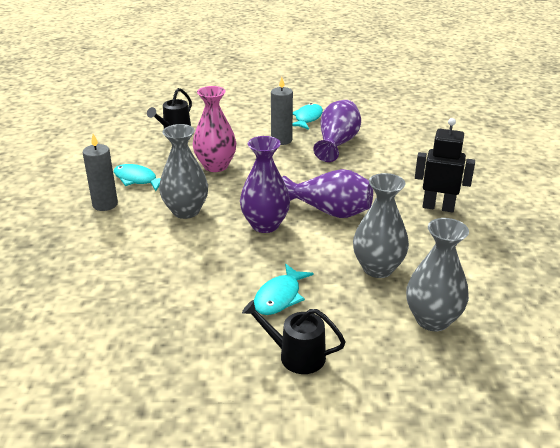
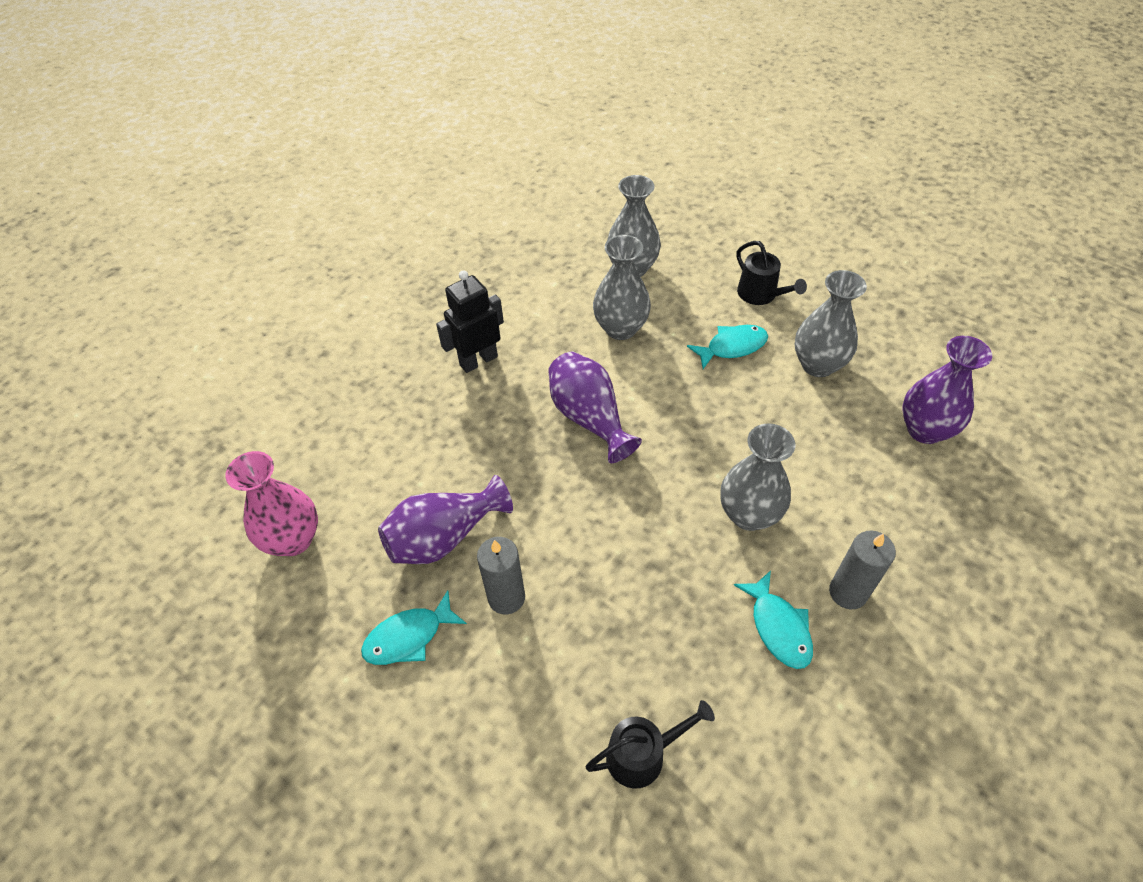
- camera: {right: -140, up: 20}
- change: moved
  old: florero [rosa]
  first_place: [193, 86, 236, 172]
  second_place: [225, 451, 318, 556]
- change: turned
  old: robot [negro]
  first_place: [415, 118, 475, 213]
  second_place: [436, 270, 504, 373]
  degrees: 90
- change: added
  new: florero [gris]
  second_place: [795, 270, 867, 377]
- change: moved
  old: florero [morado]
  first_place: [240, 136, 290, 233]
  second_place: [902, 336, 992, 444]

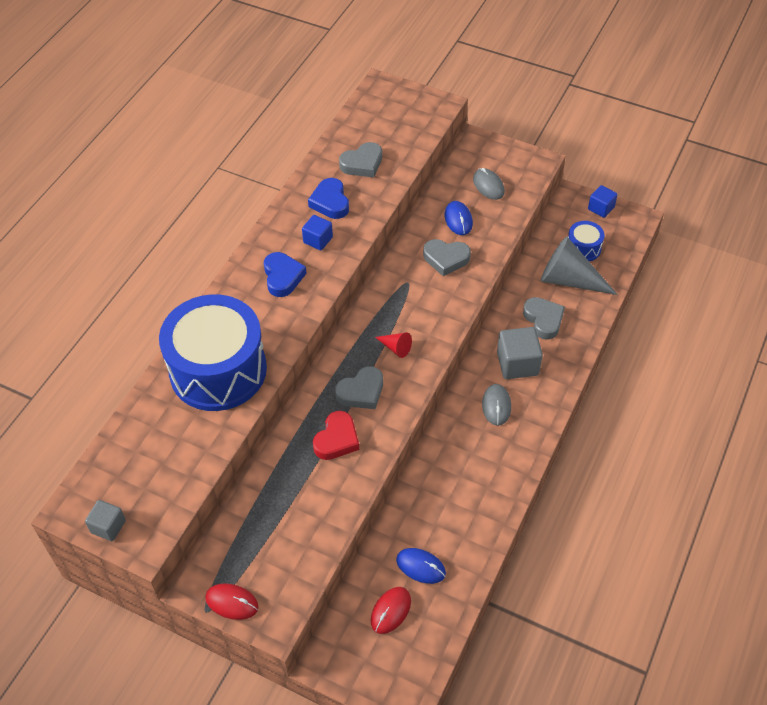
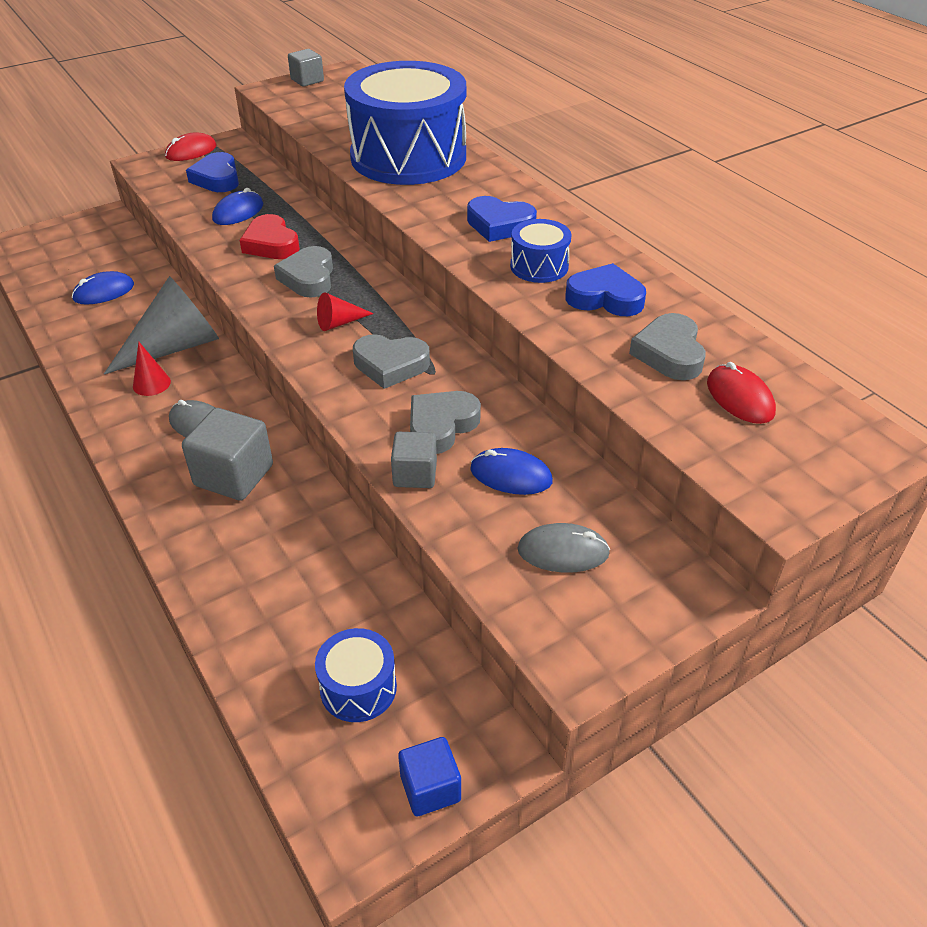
- camera: {right: 120, up: -10}
- change: moved
  old: cono [gris]
  first_place: [541, 236, 618, 295]
  second_place: [104, 276, 219, 374]
- change: added
  new: cono [rojo]
  second_place: [133, 342, 171, 396]
- change: added
  new: corazón [azul]
  second_place: [186, 152, 239, 192]
- change: added
  new: ratón [azul]
  second_place: [212, 188, 263, 225]
- change: moved
  old: corazón [gris]
  first_place: [523, 297, 565, 340]
  second_place: [353, 334, 430, 389]
- change: added
  new: cubo [gris]
  second_place: [391, 432, 437, 488]
- change: replaced
  old: cubo [azul]
  new: tambor [azul]
  first_place: [302, 215, 333, 250]
  second_place: [510, 219, 572, 283]
- change: moved
  old: ratón [rojo]
  first_place: [371, 587, 411, 634]
  second_place: [707, 362, 776, 424]

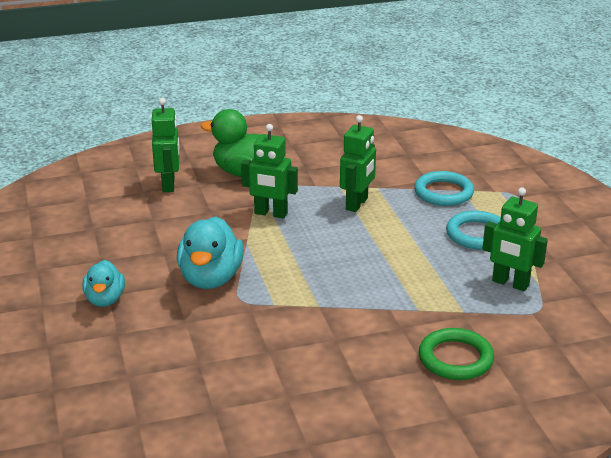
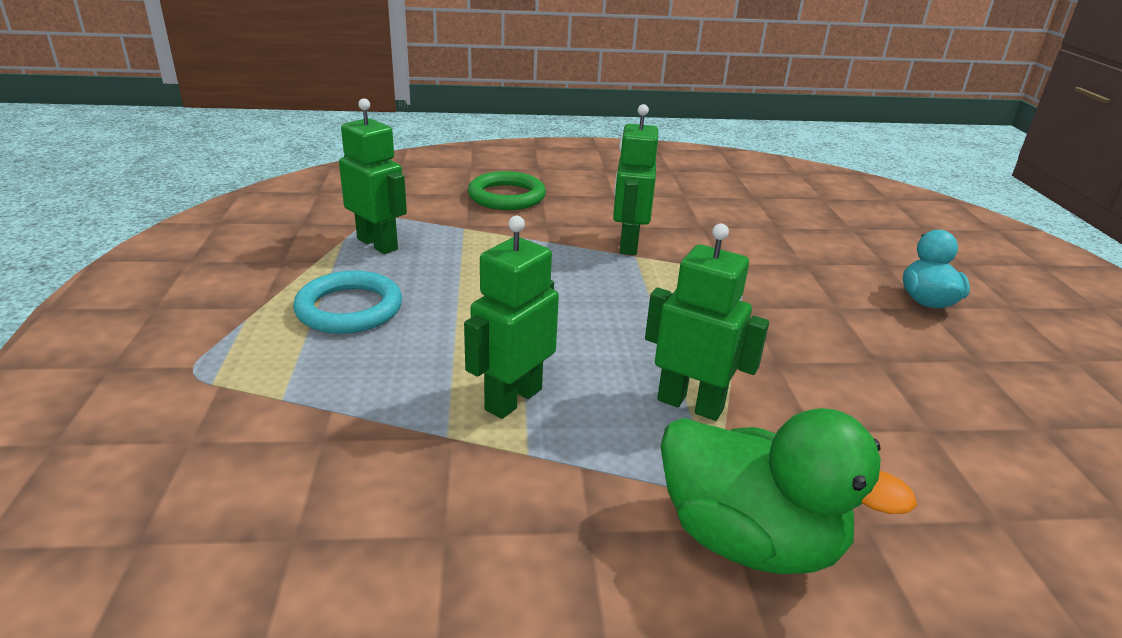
- camera: {right: -170, up: 0}
- change: moved
  old: robot [verde]
  first_place: [152, 98, 179, 192]
  second_place: [613, 104, 658, 255]
- change: removed
  old: pato [turquesa]
  first_place: [177, 216, 244, 289]
- change: removed
  old: anillo [turquesa]
  first_place: [414, 171, 474, 206]

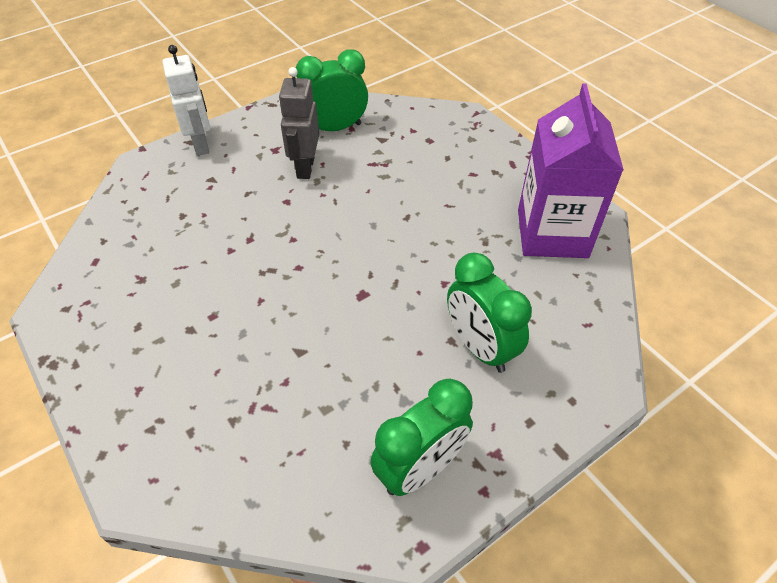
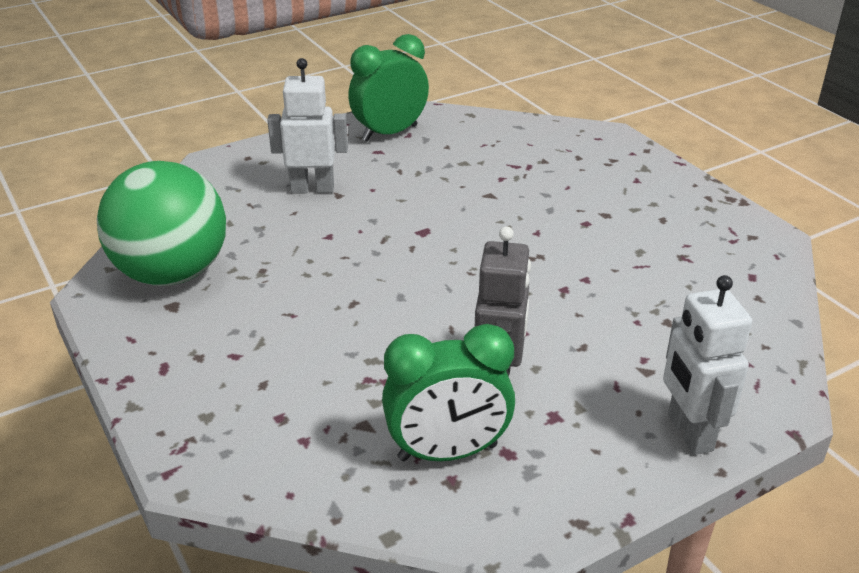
- camera: {right: -175, up: -15}
- change: replaced
  old: cartón de leche [morado]
  new: pelota [verde]
  first_place: [518, 83, 624, 258]
  second_place: [97, 161, 226, 286]
- change: replaced
  old: despertador [verde]
  new: robot [blanco]
  first_place: [447, 253, 532, 373]
  second_place: [267, 58, 348, 194]

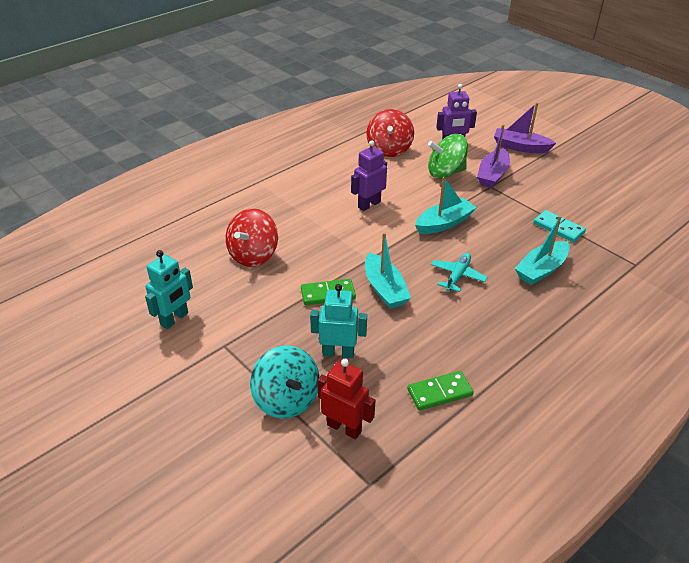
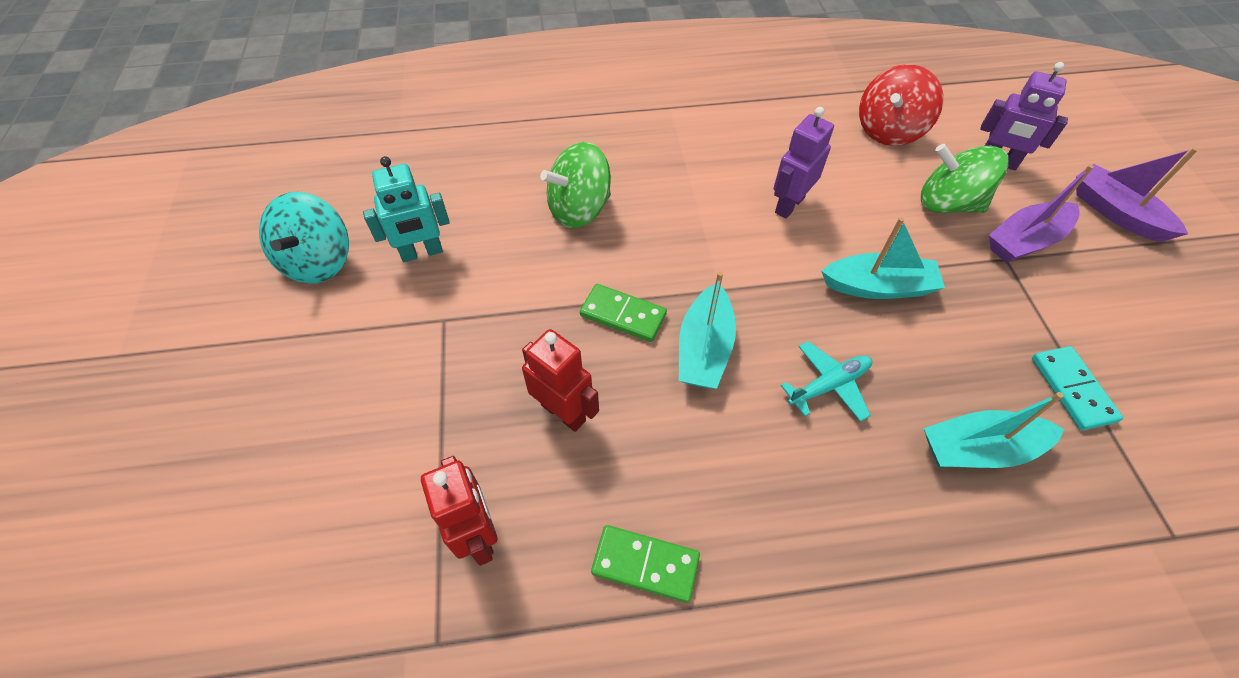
- camera: {right: 35, up: 15}
- change: moved
  old: peonza [turquesa]
  first_place: [250, 345, 320, 419]
  second_place: [259, 192, 349, 284]
- change: recoloured
  old: robot [turquesa]
  new: robot [rojo]
  first_place: [310, 284, 367, 358]
  second_place: [522, 329, 599, 432]
- change: recoloured
  old: peonza [rojo]
  new: peonza [verde]
  first_place: [226, 208, 278, 267]
  second_place: [540, 142, 611, 228]
- change: turned
  old: robot [morado]
  first_place: [351, 140, 387, 211]
  second_place: [774, 107, 834, 218]
  degrees: -45

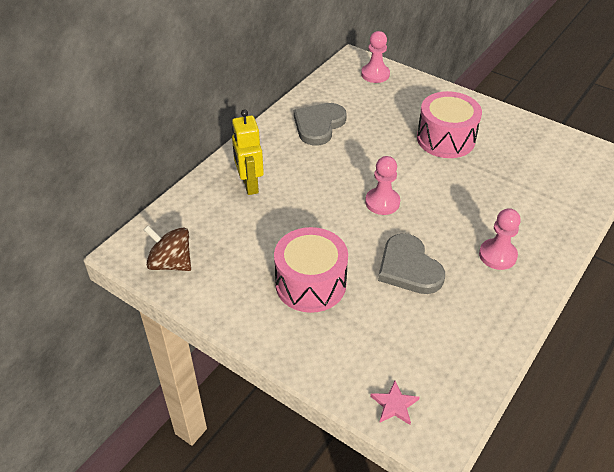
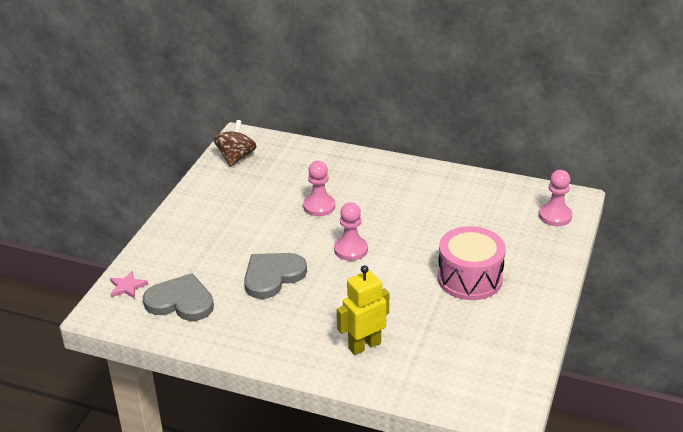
- camera: {right: 75, up: -10}
- change: moved
  old: corazón [gris]
  first_place: [294, 103, 347, 146]
  second_place: [143, 273, 214, 321]
- change: moved
  old: peón [rosa]
  first_place: [479, 208, 521, 270]
  second_place: [303, 161, 335, 216]
- change: moved
  old: robot [amarillo]
  first_place: [232, 109, 264, 195]
  second_place: [337, 265, 389, 355]
- change: removed
  old: tambor [rosa]
  first_place: [274, 227, 348, 313]

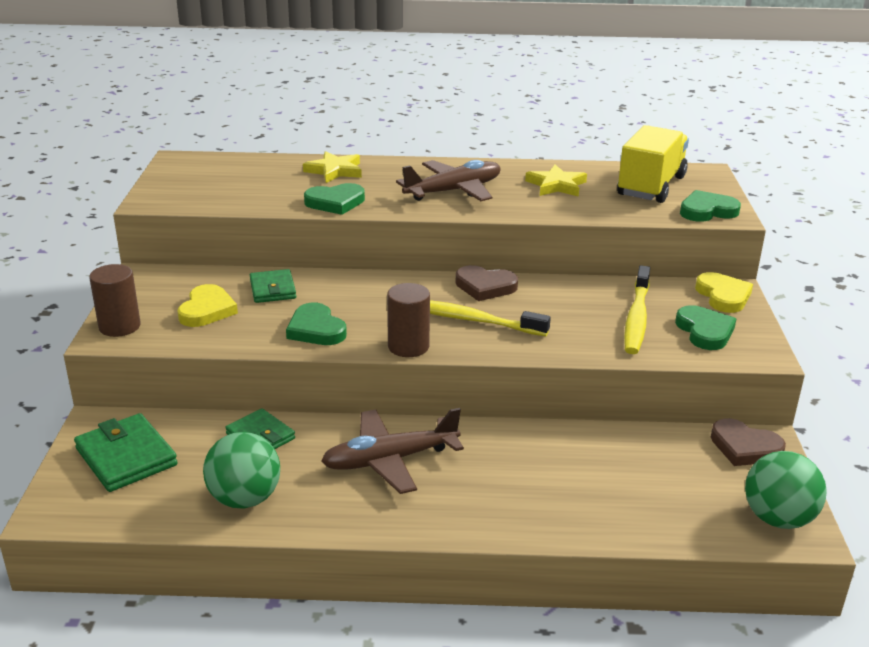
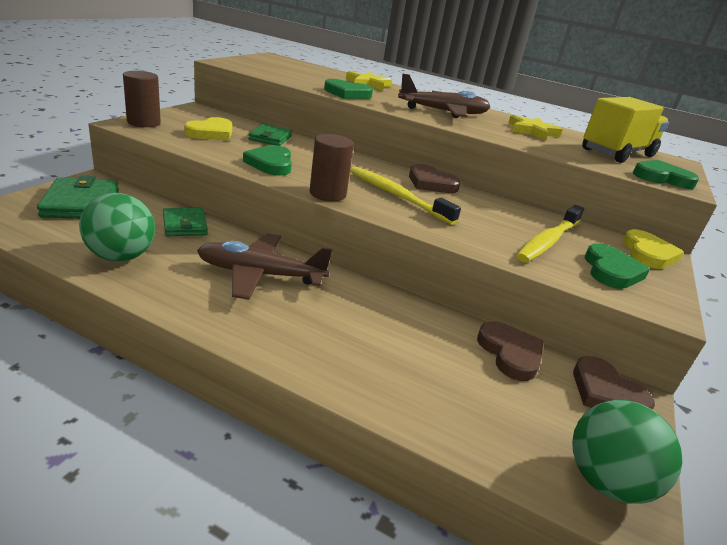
- camera: {right: 20, up: 0}
- change: added
  new: corazón [marrón]
  second_place: [477, 321, 544, 381]

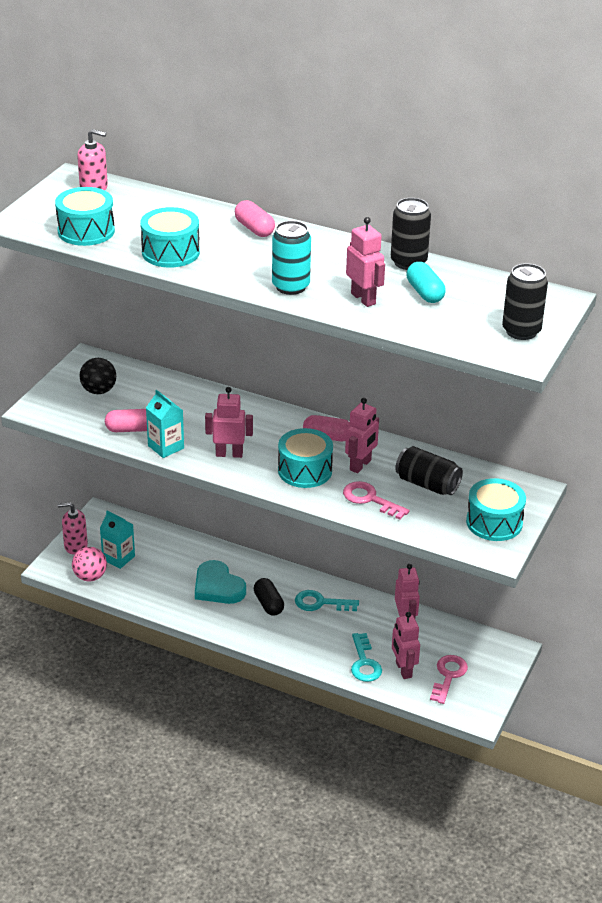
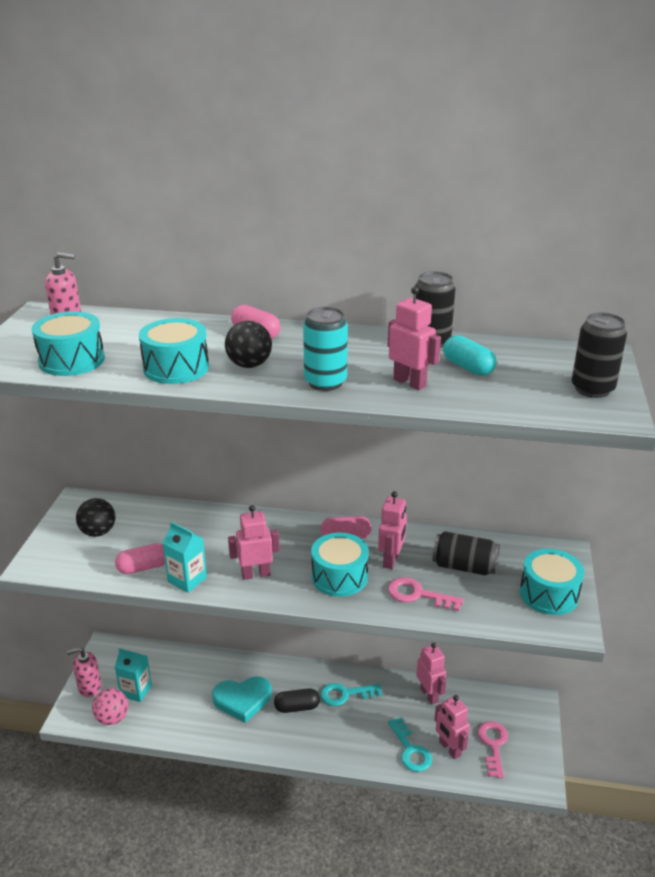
- camera: {right: -15, up: -5}
- change: turned
  old: corazón [turquesa]
  first_place: [195, 560, 246, 604]
  second_place: [212, 676, 272, 723]
  degrees: -45
- change: added
  new: pelota [negro]
  second_place: [225, 321, 272, 368]
- change: turned
  old: cápsula [negro]
  first_place: [254, 578, 284, 616]
  second_place: [274, 688, 320, 713]
  degrees: -60

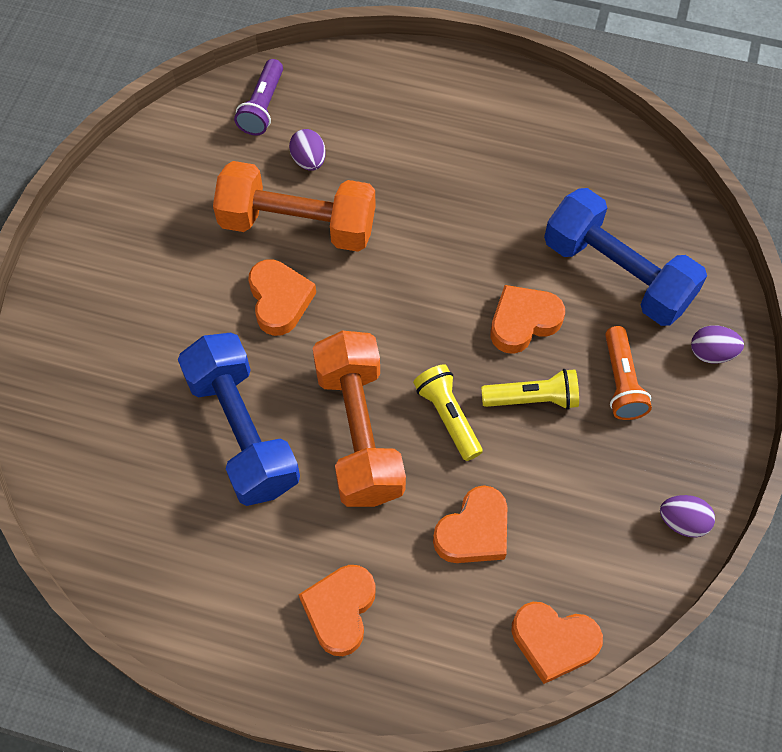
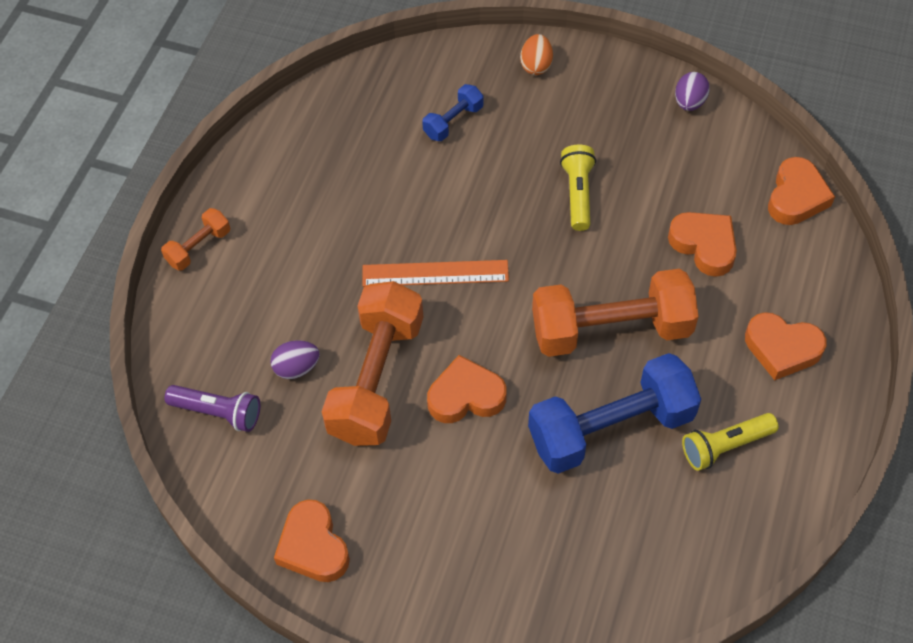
- camera: {right: -85, up: -5}
- change: added
  new: mancuerna [naranja]
  second_place: [161, 208, 230, 271]
- change: moved
  old: corazón [naranja]
  first_place: [490, 285, 565, 354]
  second_place: [274, 500, 350, 582]
- change: added
  new: regla [naranja]
  second_place: [362, 260, 509, 287]
- change: resized
  old: mancuerna [azul]
  first_place: [544, 188, 707, 326]
  second_place: [422, 84, 484, 141]
  factor: 0.47
- change: recoloured
  old: huevo [morado]
  new: huevo [naranja]
  first_place: [691, 325, 744, 364]
  second_place: [520, 34, 553, 75]
- change: moved
  old: lámpara de mano [amarillo]
  first_place: [413, 364, 483, 461]
  second_place: [682, 413, 779, 471]
- change: removed
  old: lámpara de mano [naranja]
  first_place: [605, 326, 652, 420]

